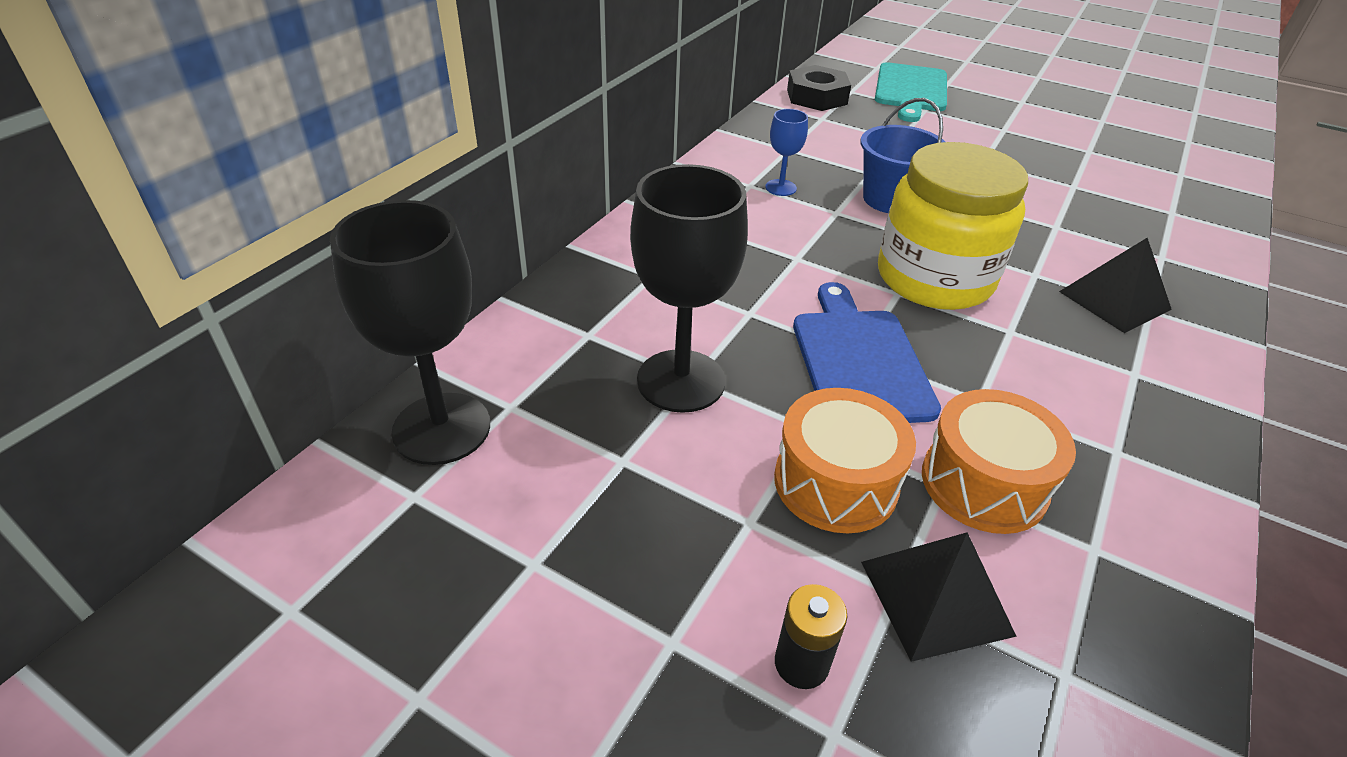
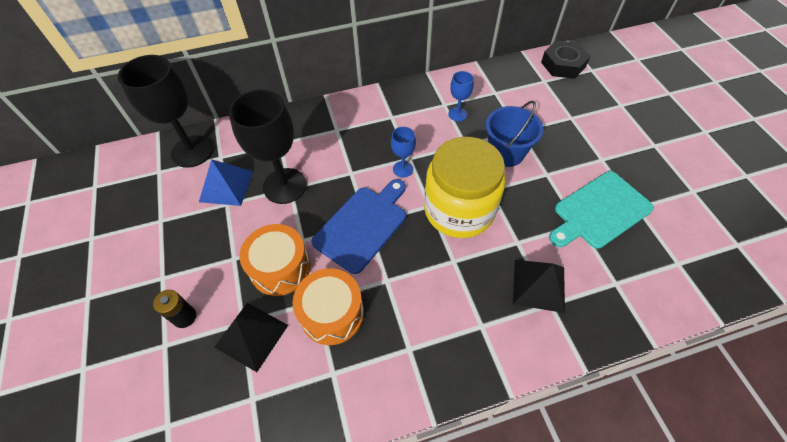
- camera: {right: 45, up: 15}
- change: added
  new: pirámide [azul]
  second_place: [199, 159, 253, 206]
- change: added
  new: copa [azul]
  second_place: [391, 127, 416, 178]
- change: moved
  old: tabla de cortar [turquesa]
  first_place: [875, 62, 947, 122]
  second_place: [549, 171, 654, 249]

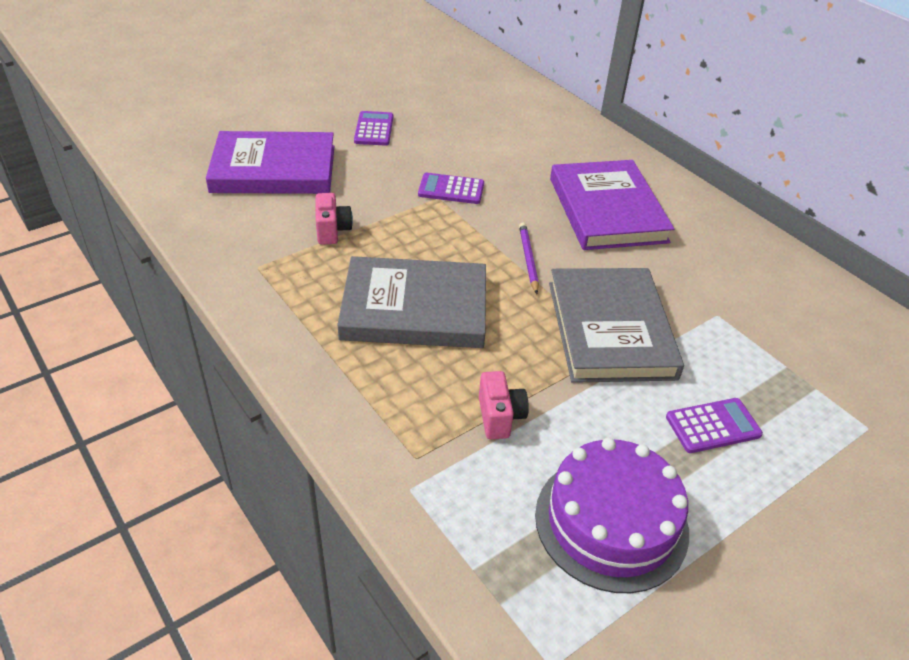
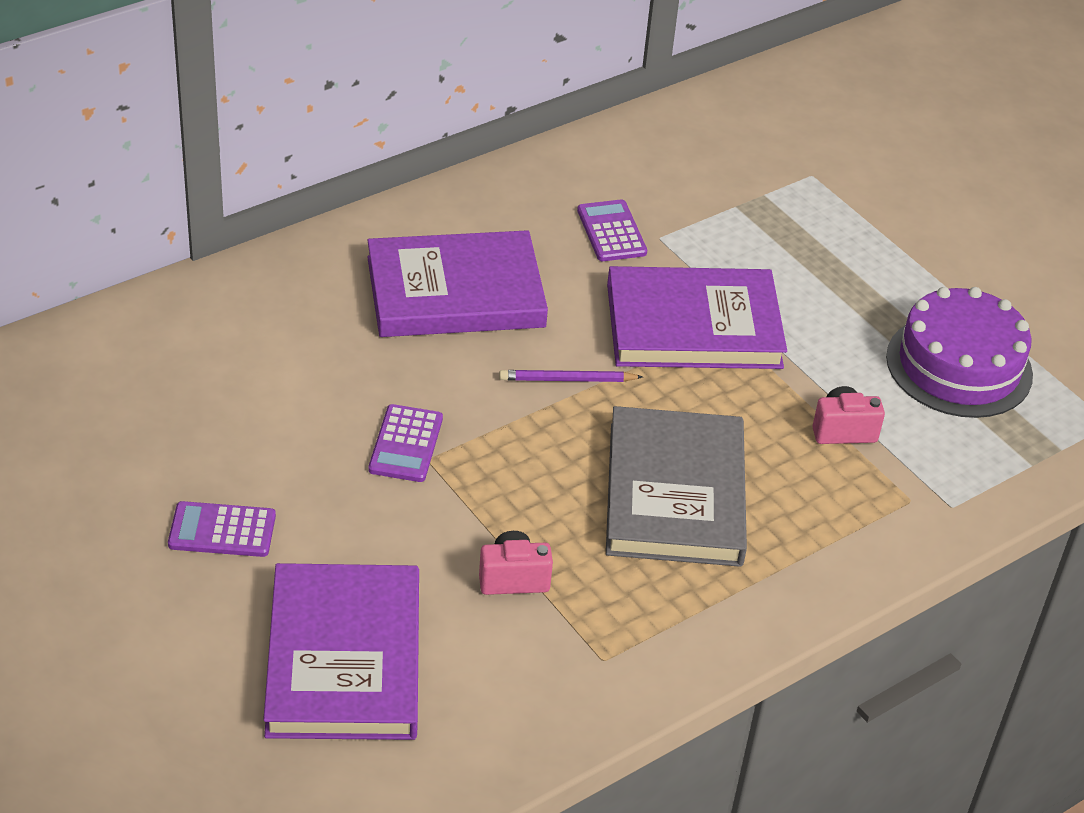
- camera: {right: -90, up: 0}
- change: moved
  old: calculadora [morado]
  first_place: [666, 398, 763, 453]
  second_place: [577, 199, 647, 261]
- change: recoloured
  old: libro [gris]
  new: libro [morado]
  first_place: [549, 268, 684, 383]
  second_place: [607, 266, 787, 369]

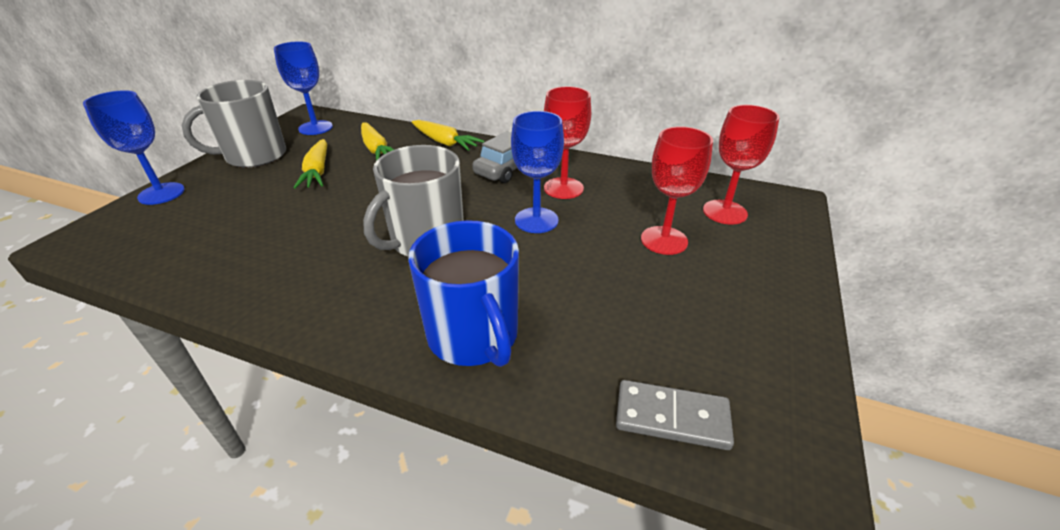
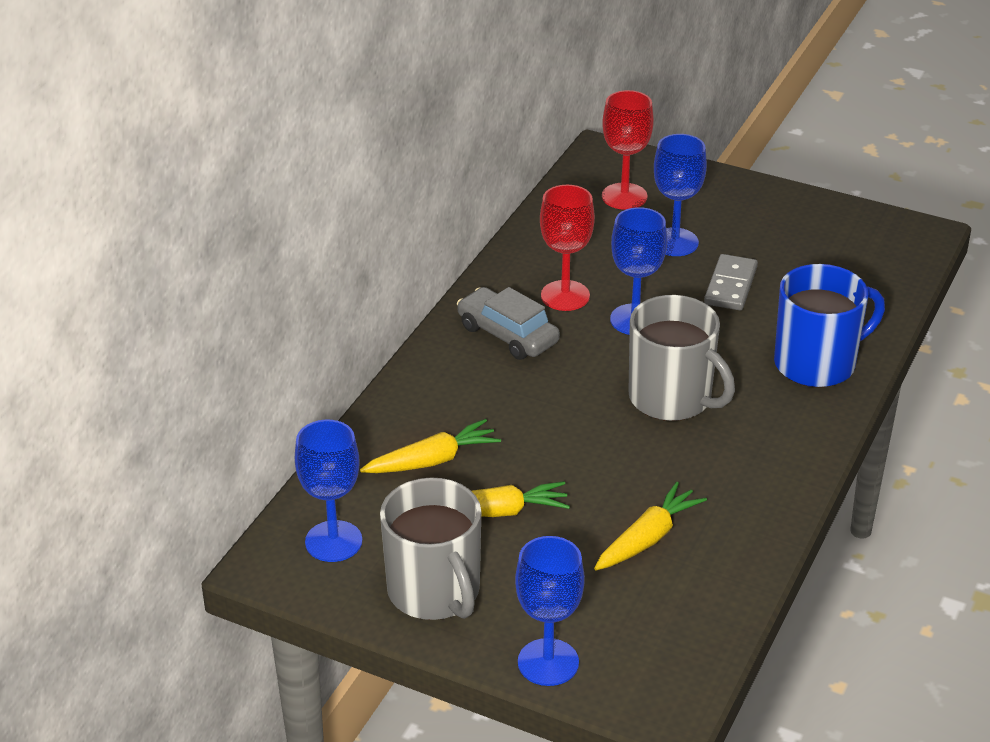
- camera: {right: -85, up: 0}
- change: moved
  old: zanahoria [amarillo]
  first_place: [412, 120, 484, 151]
  second_place: [594, 482, 707, 570]
- change: recoloured
  old: copa [rojo]
  new: copa [azul]
  first_place: [641, 126, 713, 255]
  second_place: [654, 134, 707, 256]
- change: moved
  old: ficha de dominó [gris]
  first_place: [616, 380, 734, 450]
  second_place: [704, 254, 758, 310]

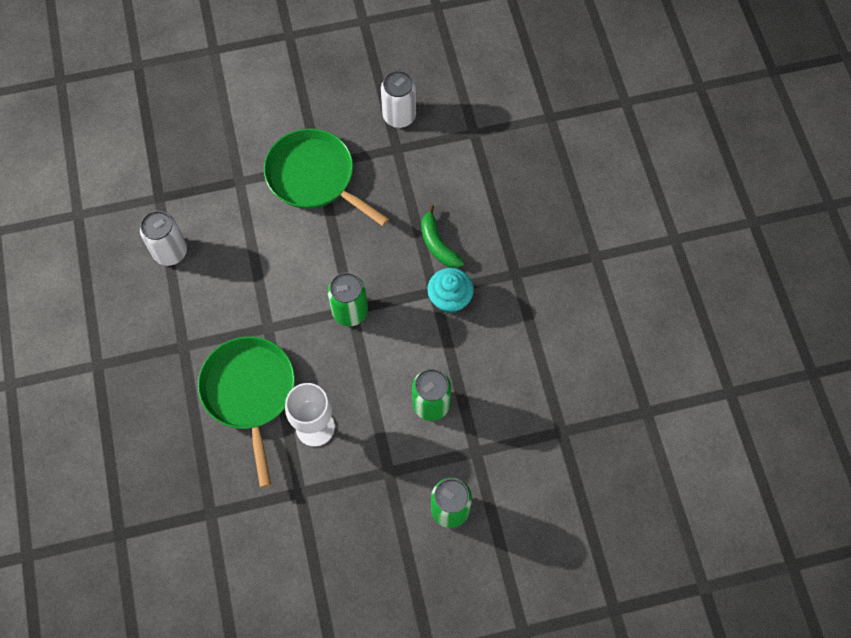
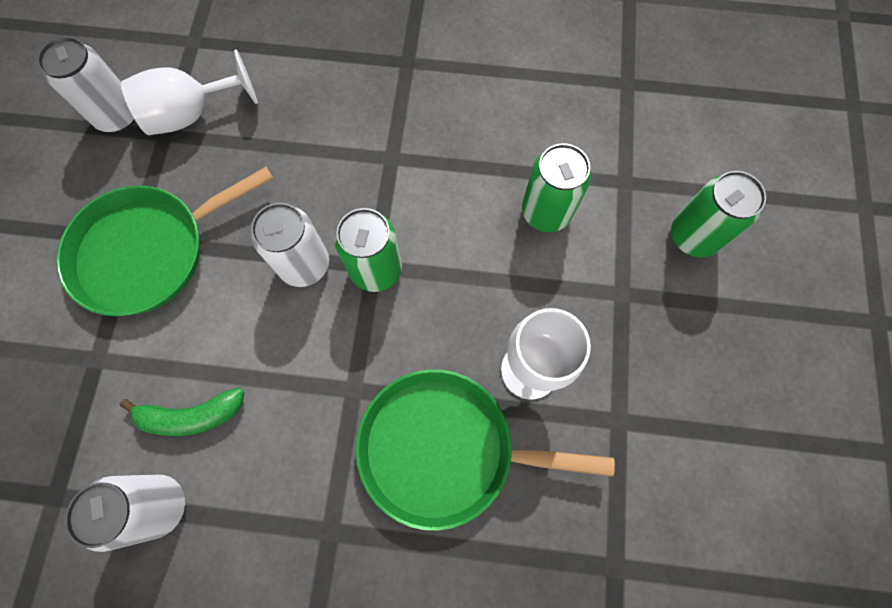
- camera: {right: -70, up: 5}
- change: moved
  old: plátano [verde]
  first_place: [421, 205, 464, 268]
  second_place: [120, 388, 244, 436]
- change: added
  new: copa [blanco]
  second_place: [121, 49, 258, 135]
- change: added
  new: lata [blanco]
  second_place: [251, 203, 329, 287]
- change: removed
  old: magdalena [turquesa]
  first_place: [427, 268, 474, 313]

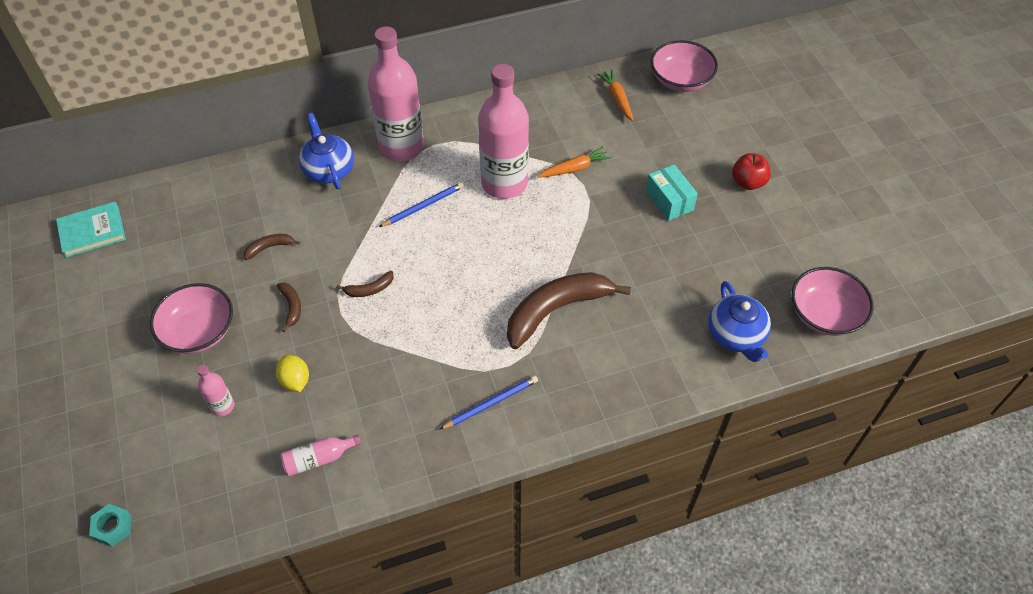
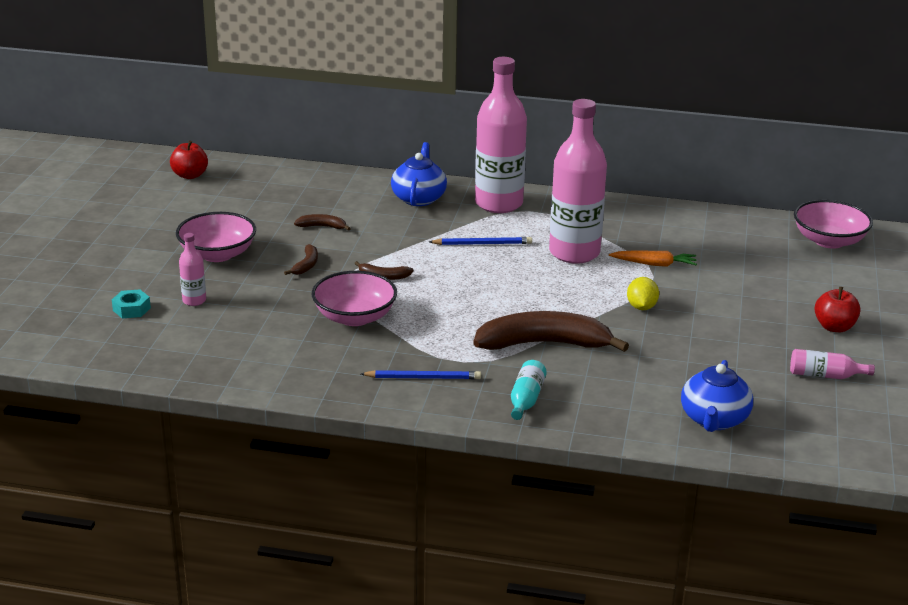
- camera: {right: 30, up: -25}
- change: moved
  old: tuerca [turquesa]
  first_place: [89, 504, 131, 547]
  second_place: [112, 290, 151, 318]
- change: replaced
  old: libro [turquesa]
  new: manzana [rojo]
  first_place: [56, 202, 126, 258]
  second_place: [170, 140, 208, 179]
- change: moved
  old: cuenco [rosa]
  first_place: [792, 267, 874, 336]
  second_place: [312, 271, 397, 326]
- change: added
  new: botella [turquesa]
  second_place: [511, 360, 547, 420]
- change: moved
  old: limón [amarillo]
  first_place: [276, 355, 309, 392]
  second_place: [627, 277, 659, 310]
- change: moved
  old: botella [rosa]
  first_place: [280, 435, 361, 476]
  second_place: [790, 349, 875, 379]
- change: removed
  old: zanahoria [naranja]
  first_place: [597, 70, 634, 121]
- change: removed
  old: caja [turquesa]
  first_place: [646, 164, 698, 221]

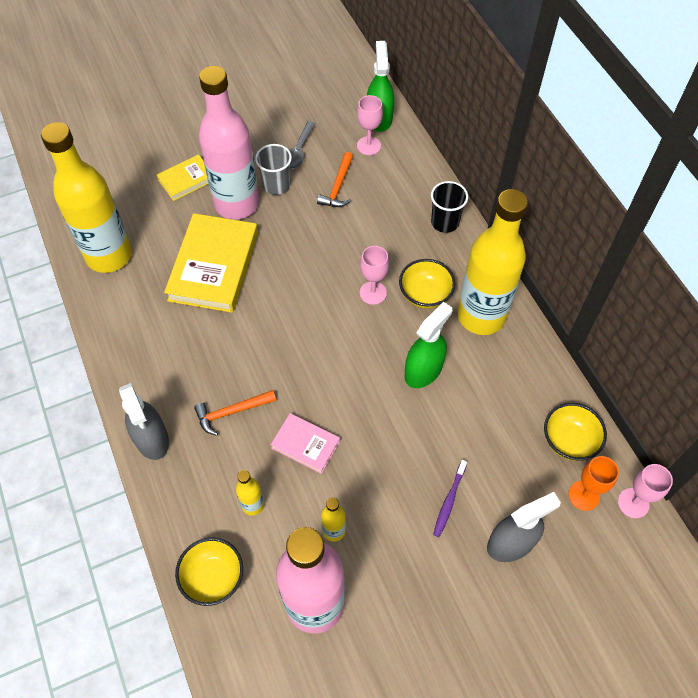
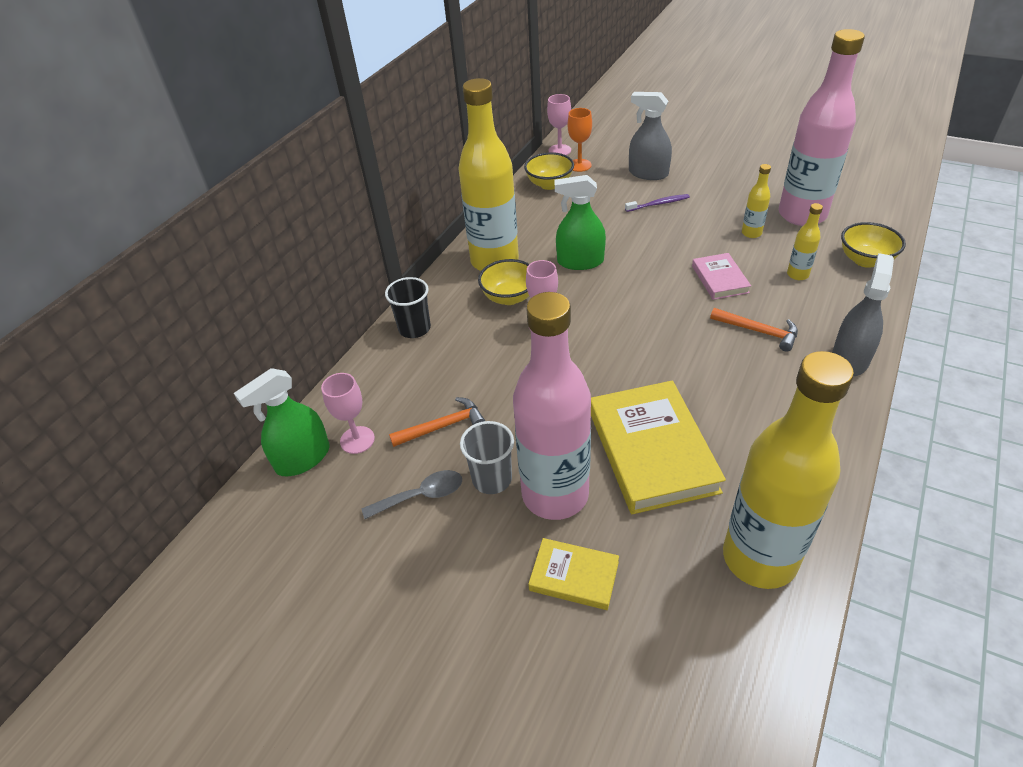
- camera: {right: -125, up: -15}
- change: turned
  old: libro [amarillo]
  first_place: [164, 213, 258, 313]
  second_place: [591, 380, 726, 514]
  degrees: -75

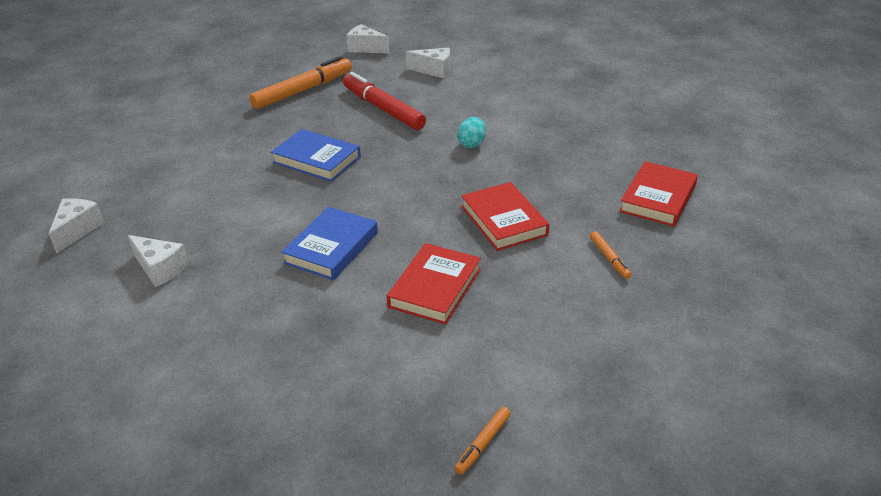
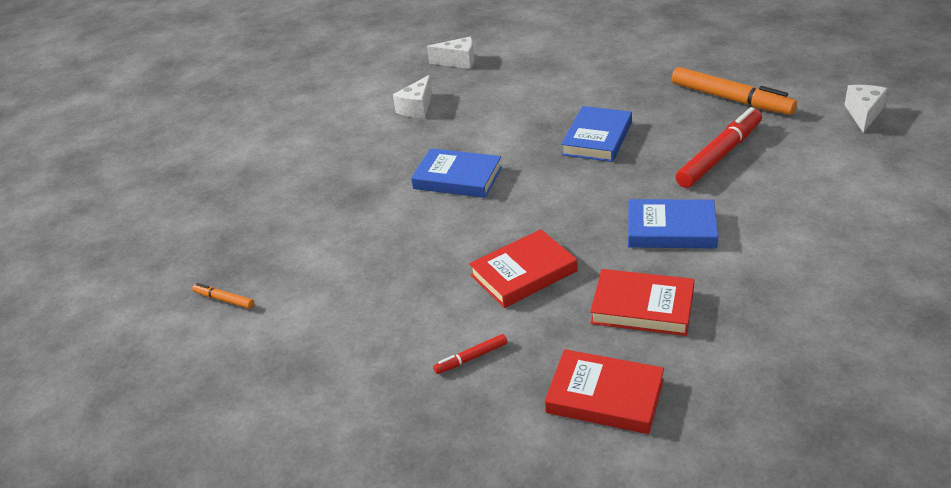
- camera: {right: 85, up: 0}
- change: recoloured
  old: rotulador [naranja]
  new: rotulador [rojo]
  first_place: [590, 231, 632, 279]
  second_place: [433, 334, 507, 374]
- change: moved
  old: libro [rojo]
  first_place: [387, 243, 481, 325]
  second_place: [590, 269, 694, 336]
- change: replaced
  old: huevo [turquesa]
  new: libro [azul]
  first_place: [457, 117, 486, 148]
  second_place: [628, 199, 718, 248]
- change: removed
  old: queso [blanco]
  first_place: [406, 48, 450, 78]

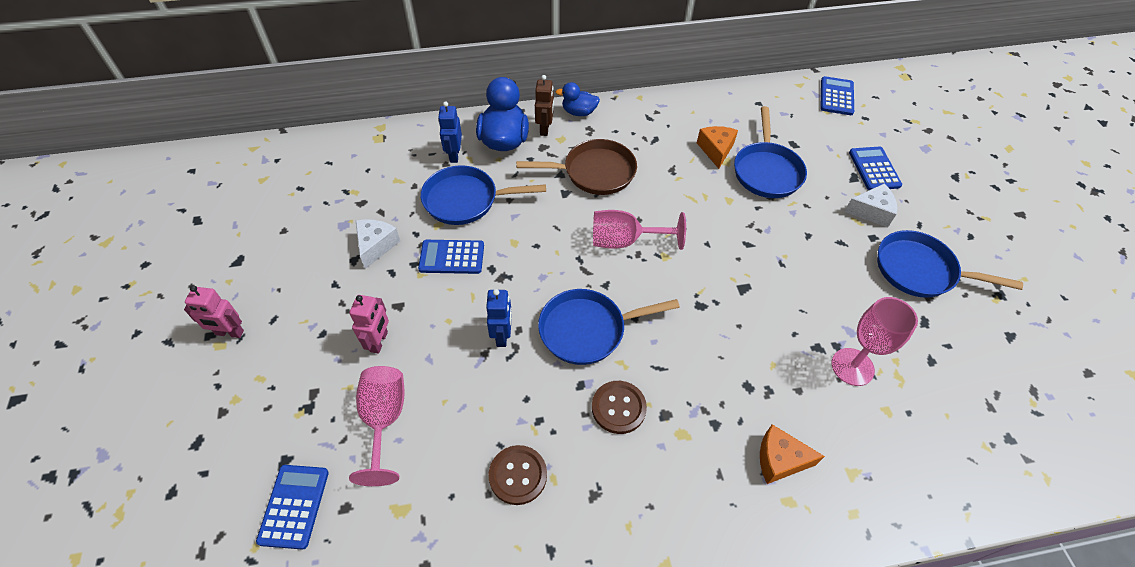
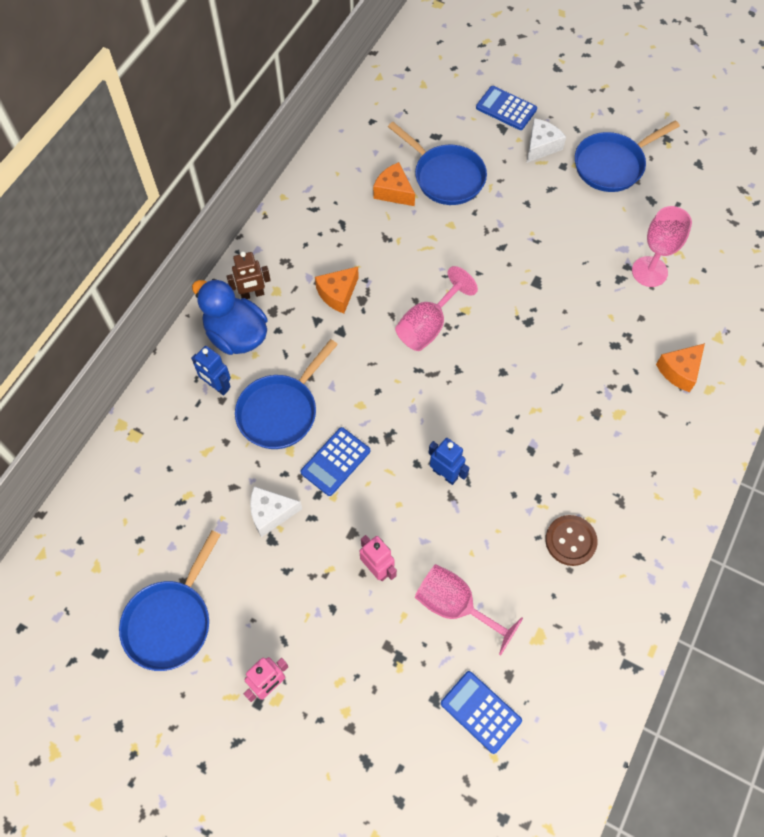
- camera: {right: -50, up: 10}
- change: moved
  old: sartén [azul]
  first_place: [538, 289, 680, 365]
  second_place: [119, 530, 221, 671]
- change: turned
  old: robot [marrón]
  first_place: [535, 75, 554, 136]
  second_place: [226, 252, 271, 299]
  degrees: 120
- change: turned
  old: queso [blanco]
  first_place: [355, 219, 400, 269]
  second_place: [250, 486, 302, 537]
  degrees: -60
- change: replaced
  old: sartén [marrón]
  new: queso [naranja]
  first_place: [516, 139, 637, 195]
  second_place: [315, 267, 359, 313]
- change: removed
  old: pato [azul]
  first_place: [556, 82, 600, 116]
- change: removed
  old: botón [marrón]
  first_place: [592, 381, 647, 434]
- change: removed
  old: calculadora [azul]
  first_place: [820, 76, 854, 115]

